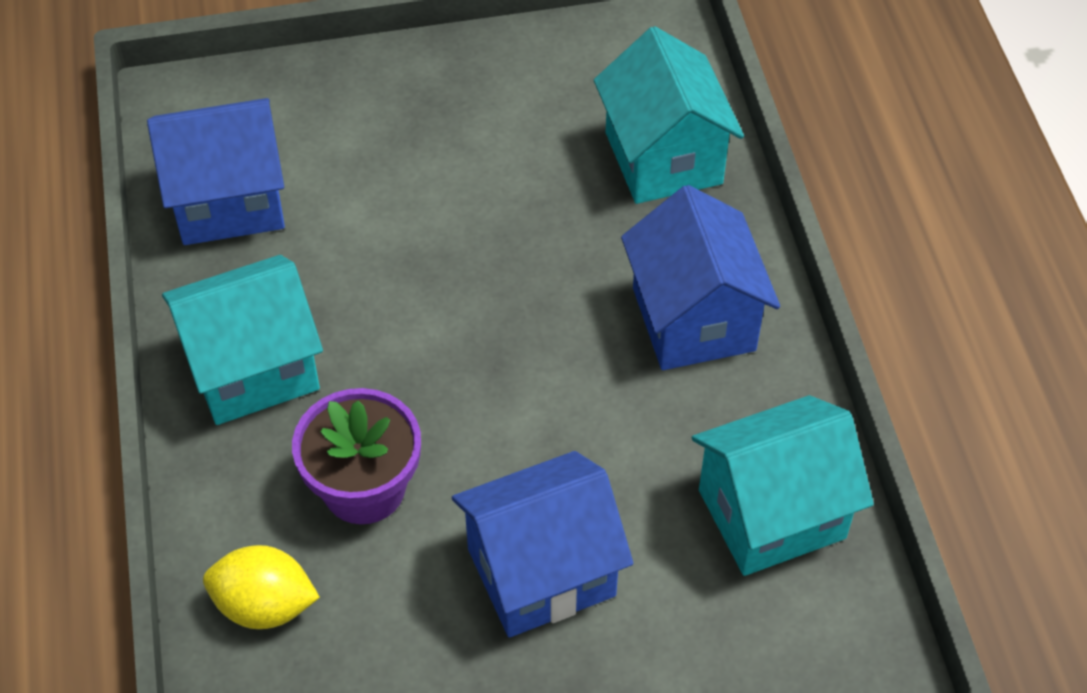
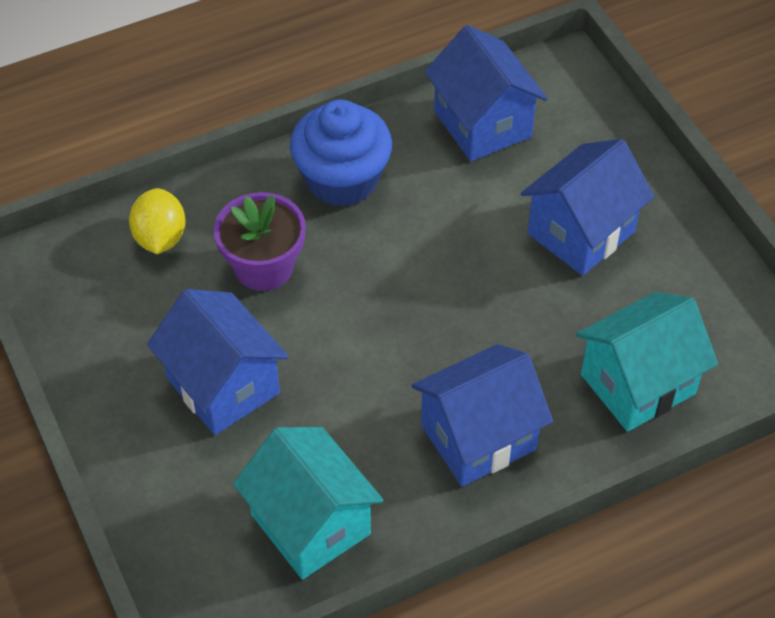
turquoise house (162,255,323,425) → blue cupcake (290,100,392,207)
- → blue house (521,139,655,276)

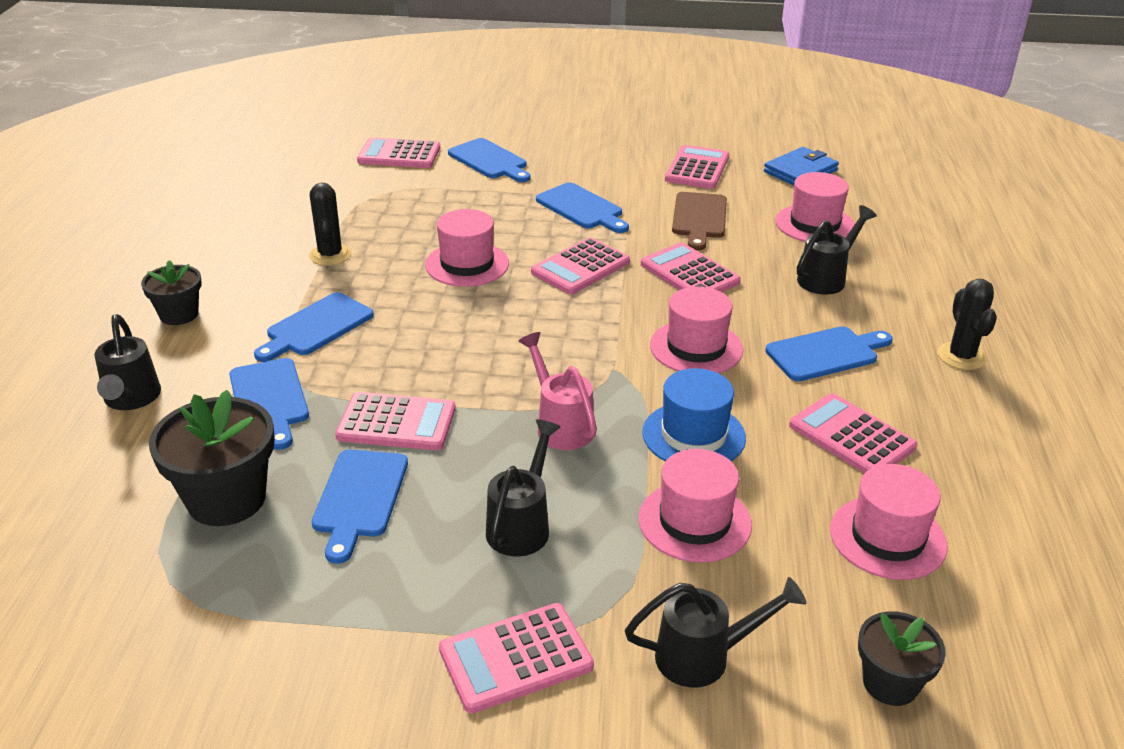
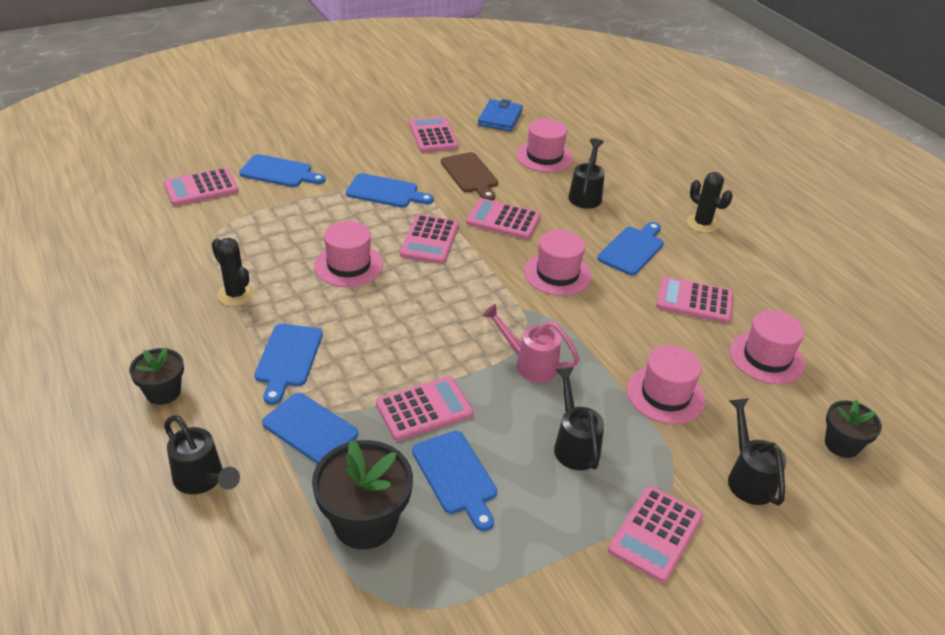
black watering can (625,577,806,688) → black watering can (728,398,786,506), 60 degrees counterclockwise
blue hat (642,368,746,461) → -

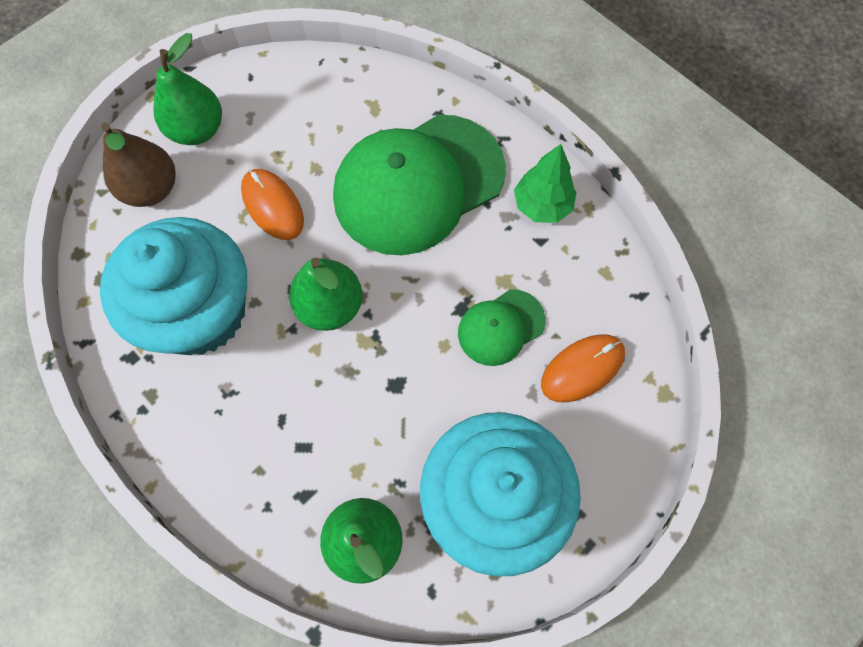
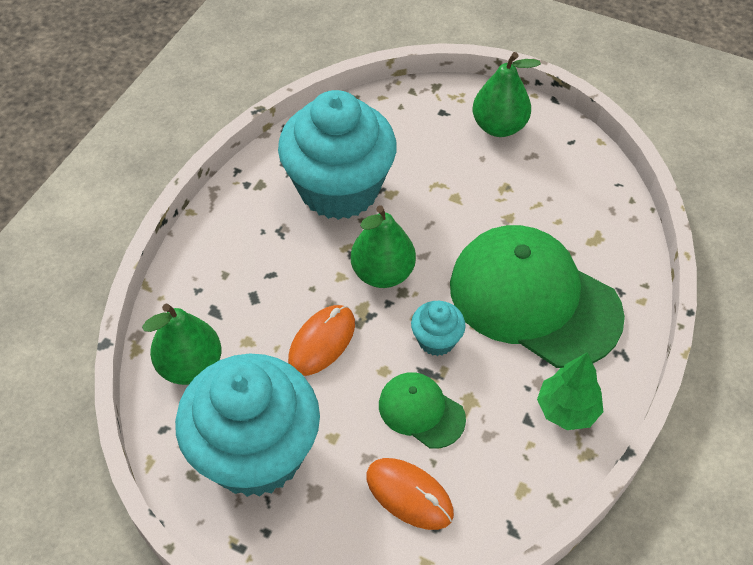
orange mouse (241,169,304,240) → orange mouse (288,305,355,376), relocated
- → turquoise cupcake (411,301,466,356)
brown pear (101,123,176,207) → -

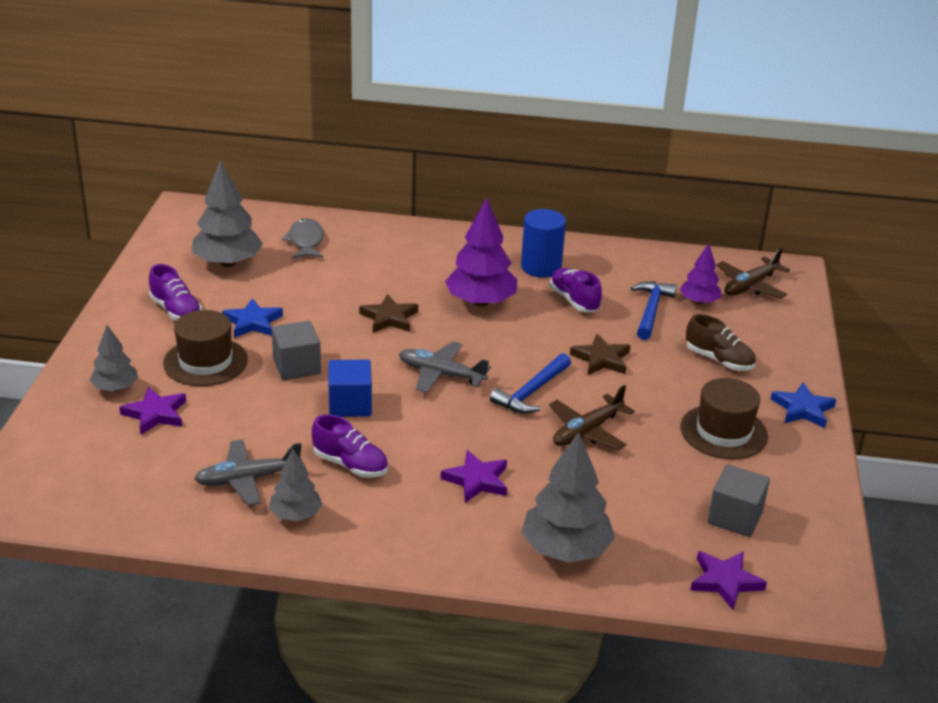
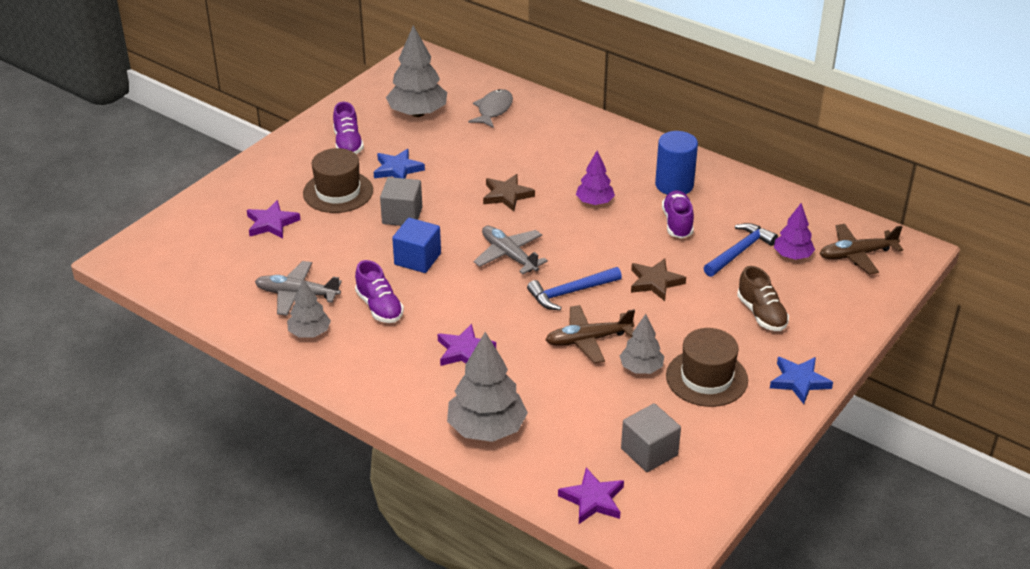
purple tree (445,198,517,307) → purple tree (576,150,615,205), x0.58
grey tree (89,325,138,391) → grey tree (620,314,664,374), relocated

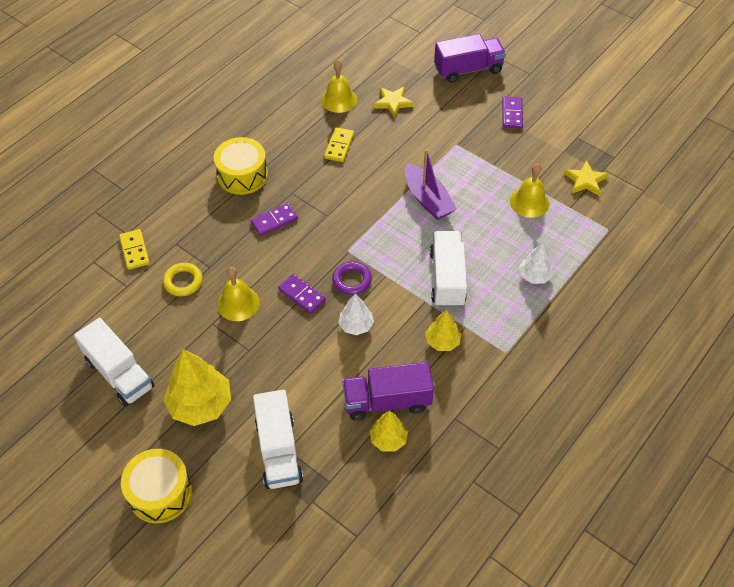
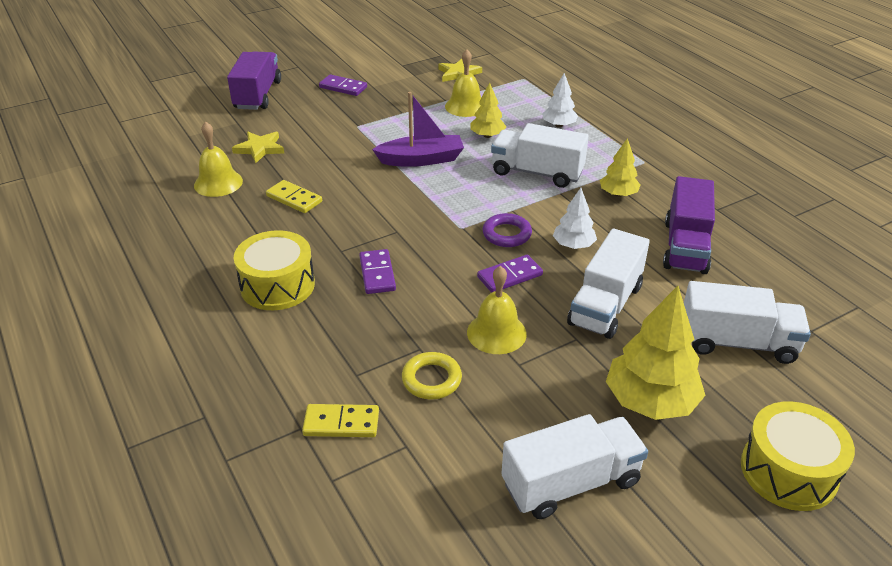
yellow tree (370,411,408,452) → yellow tree (470,82,506,138), relocated
- → white truck (567,229,650,339)

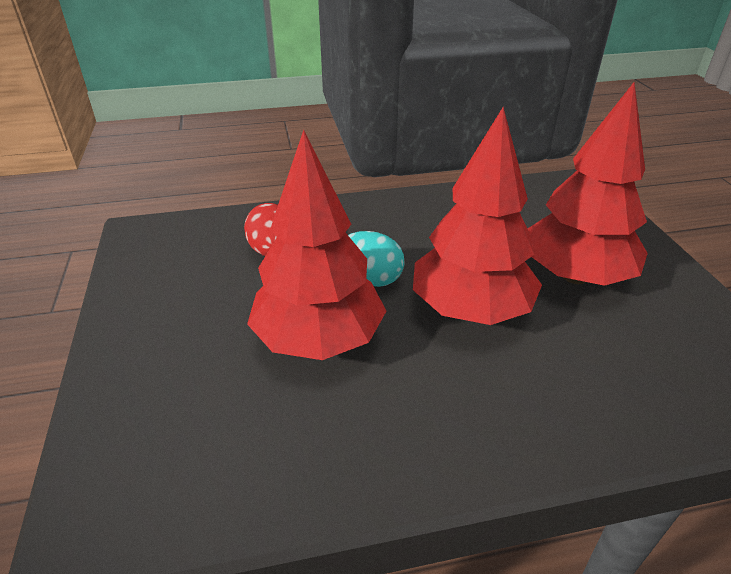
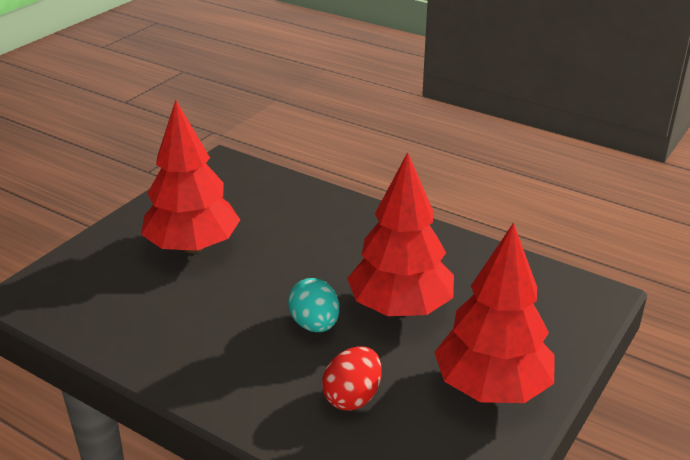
red tree (413,107,542,325) → red tree (434,222,555,403), relocated

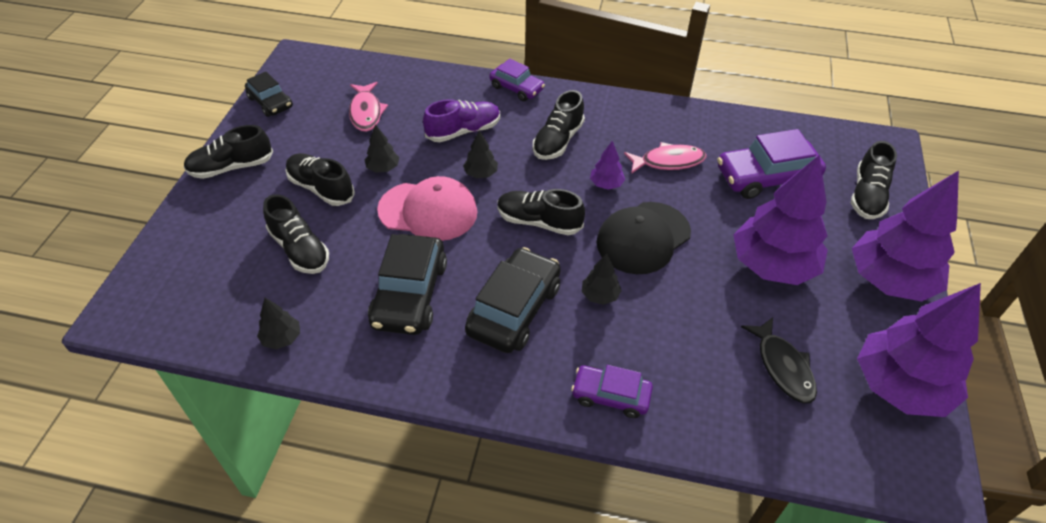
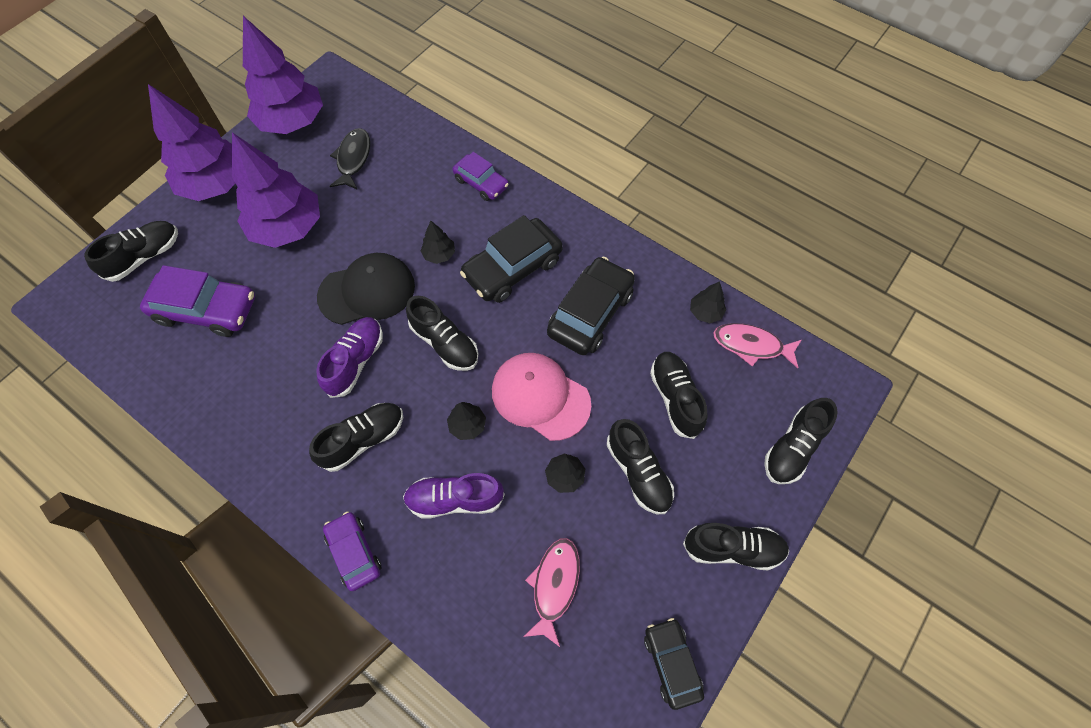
purple tree (590,141,625,190) → purple shoe (316,317,383,398)
pink fish (624,142,706,174) → pink fish (713,323,801,368), relocated
- → black shoe (764,398,838,484)

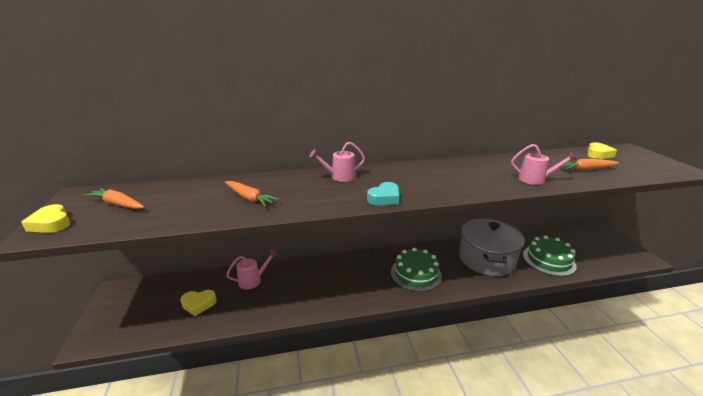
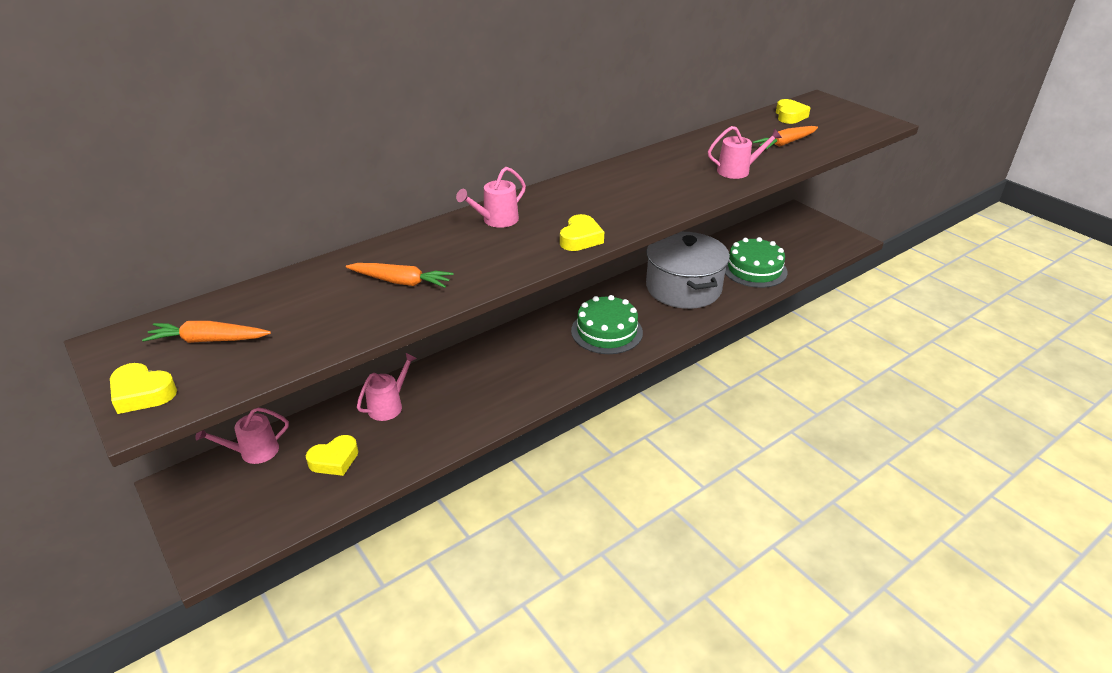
- → pink watering can (195,407,289,464)
turquoise heart (367,182,399,205) → yellow heart (560,214,604,251)

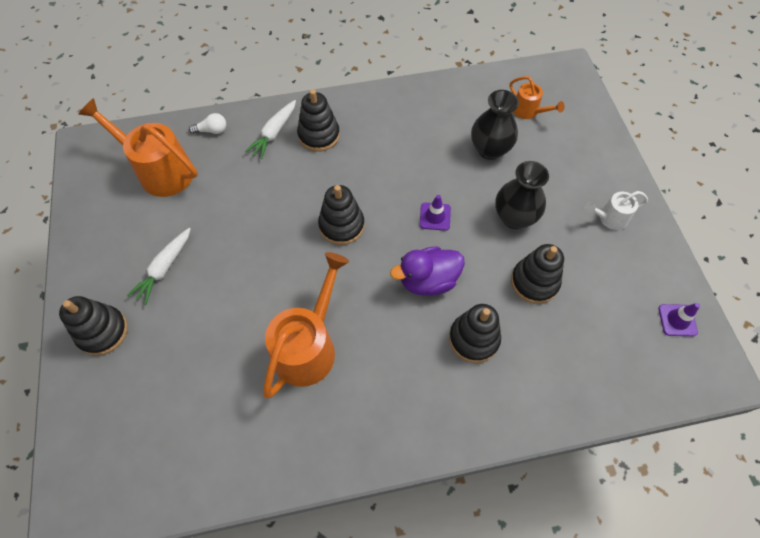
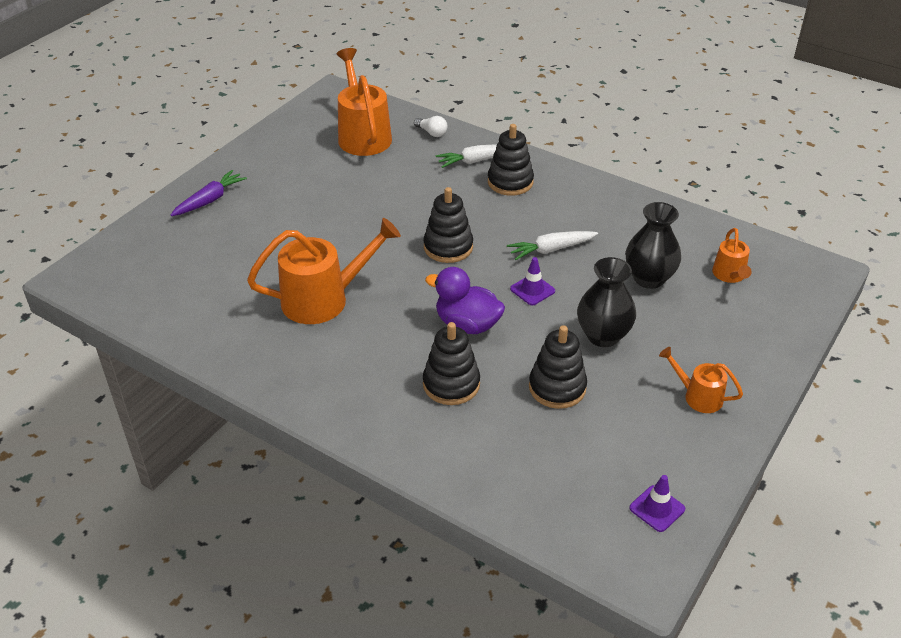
black stacking toy (59,296,128,356) → purple carrot (171,170,247,216)
white carrot (127,228,191,305) → white carrot (507,231,598,260), relocated
white watering can (584,191,648,230) → orange watering can (659,347,743,413)

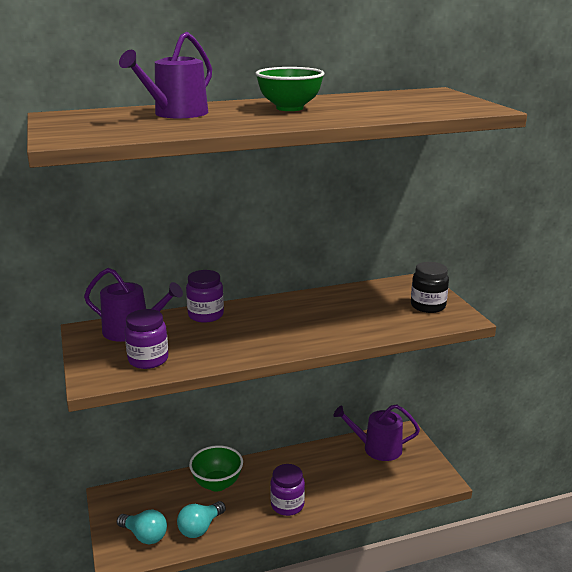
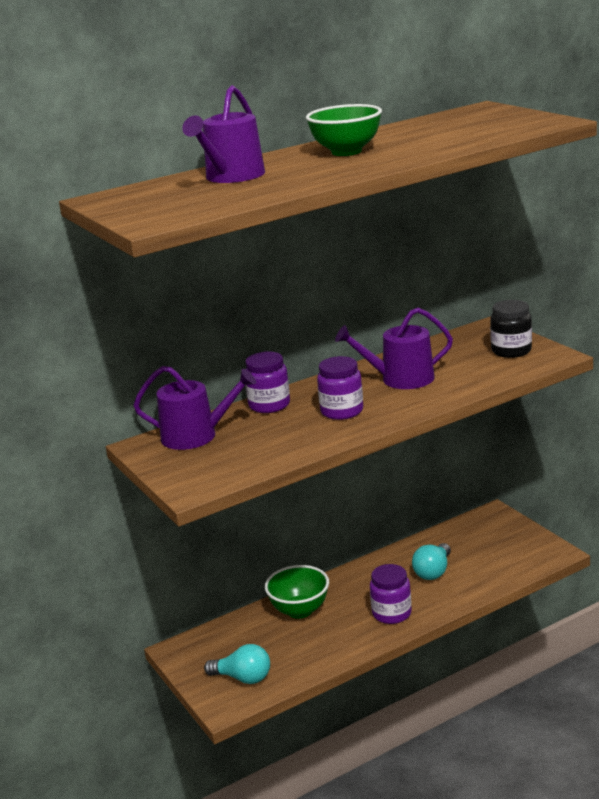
purple jar (125,309,168,369) → purple jar (317,356,363,420), relocated
purple watering can (333,405,420,461) → purple watering can (335,308,453,389), relocated
turquoise light bulb (177,501,226,538) → turquoise light bulb (412,543,451,580), relocated

